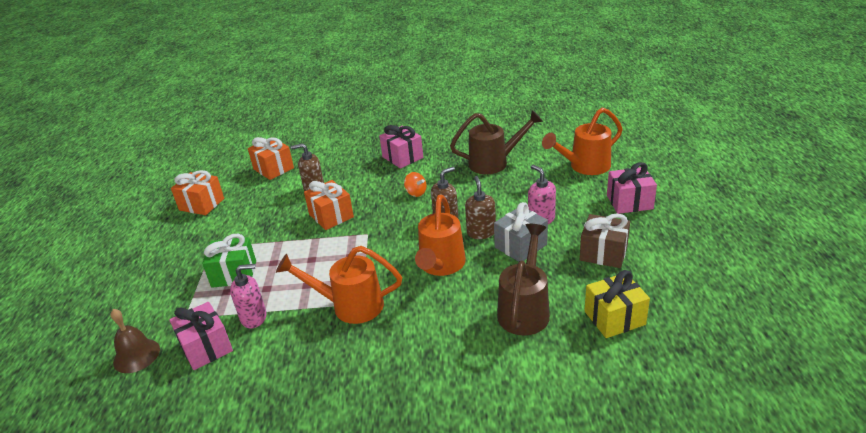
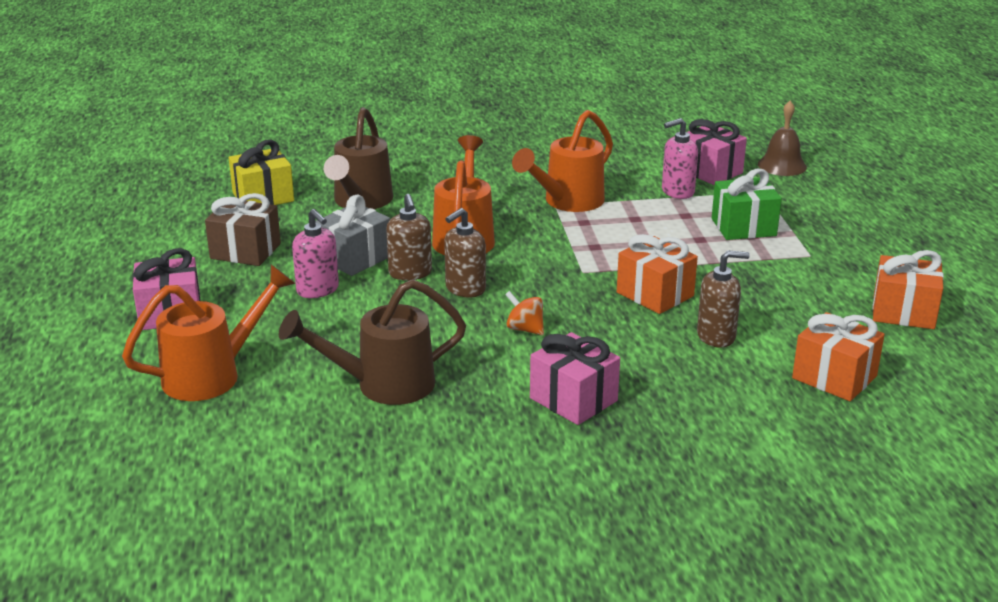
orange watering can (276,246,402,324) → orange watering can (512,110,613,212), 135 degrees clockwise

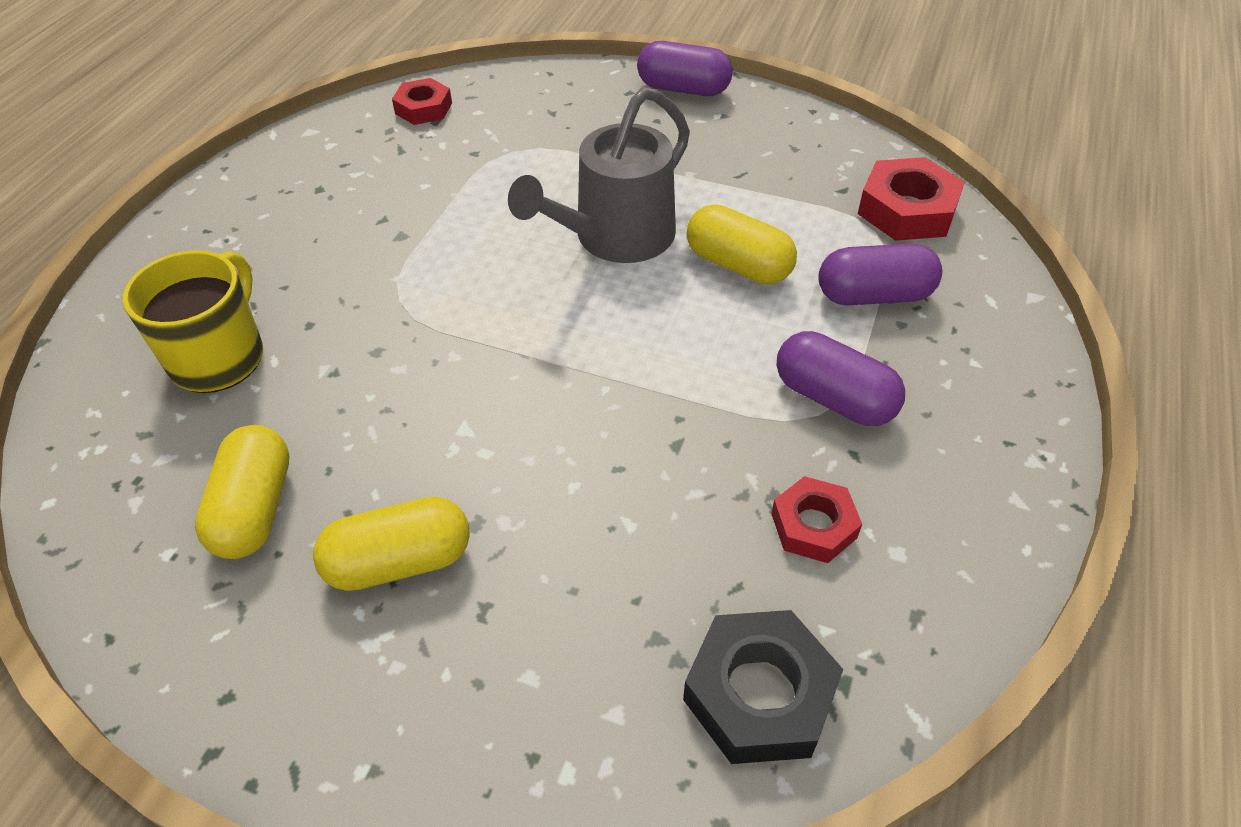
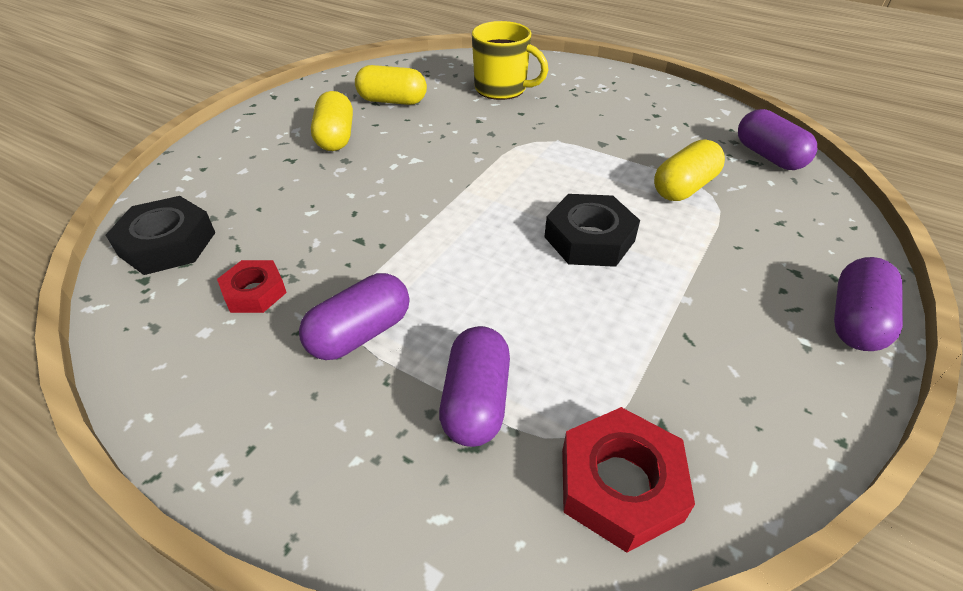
grey watering can (508,87,690,263) → black nut (545,194,640,267)
yellow capsule (686,204,797,285) → yellow capsule (654,139,725,201), relocated
red nut (392,78,452,125) → purple capsule (738,109,817,170)

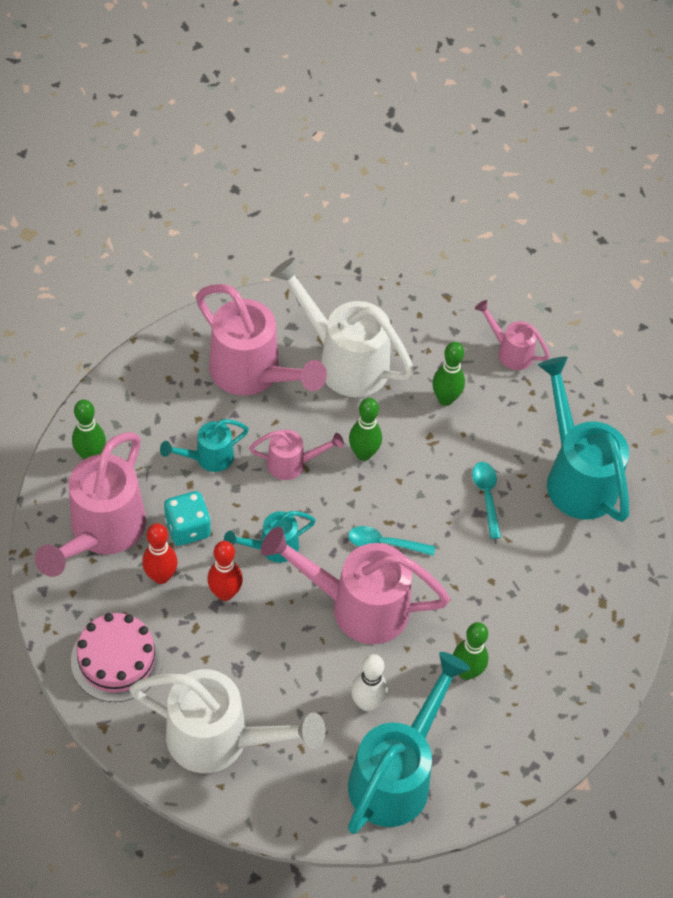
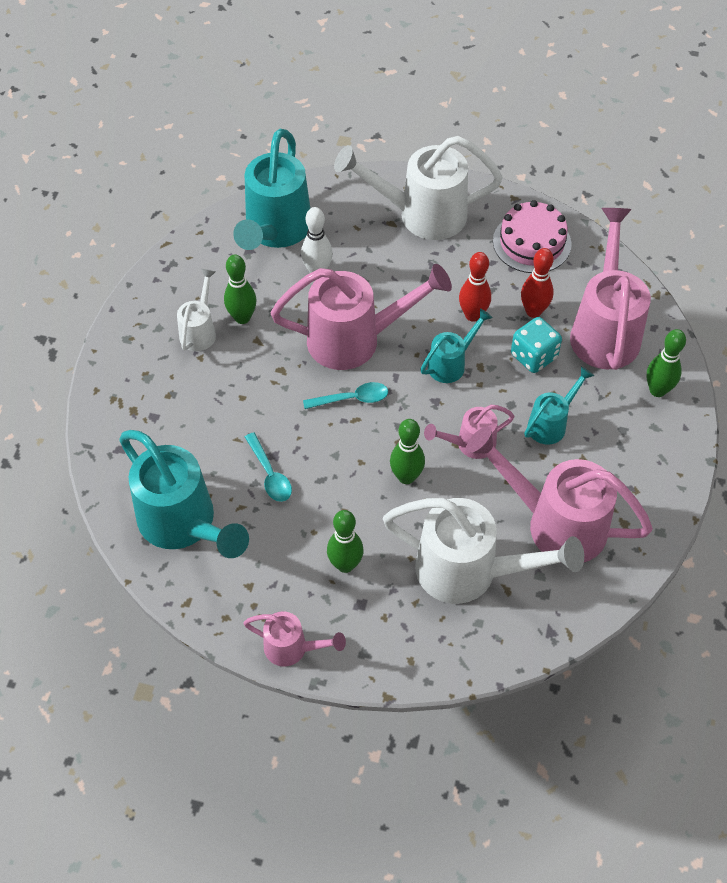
- → white watering can (177,269,216,351)

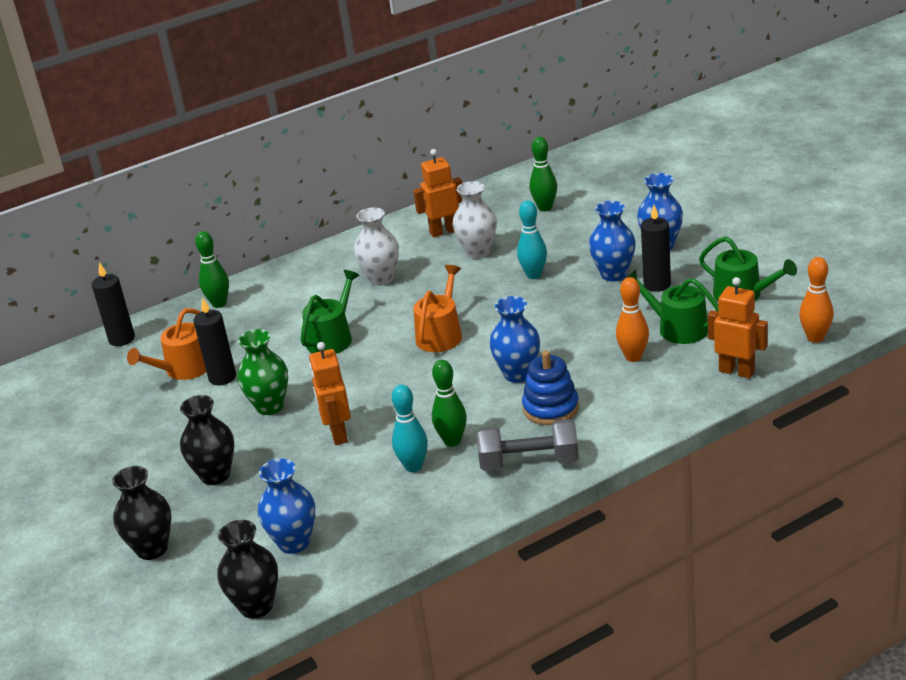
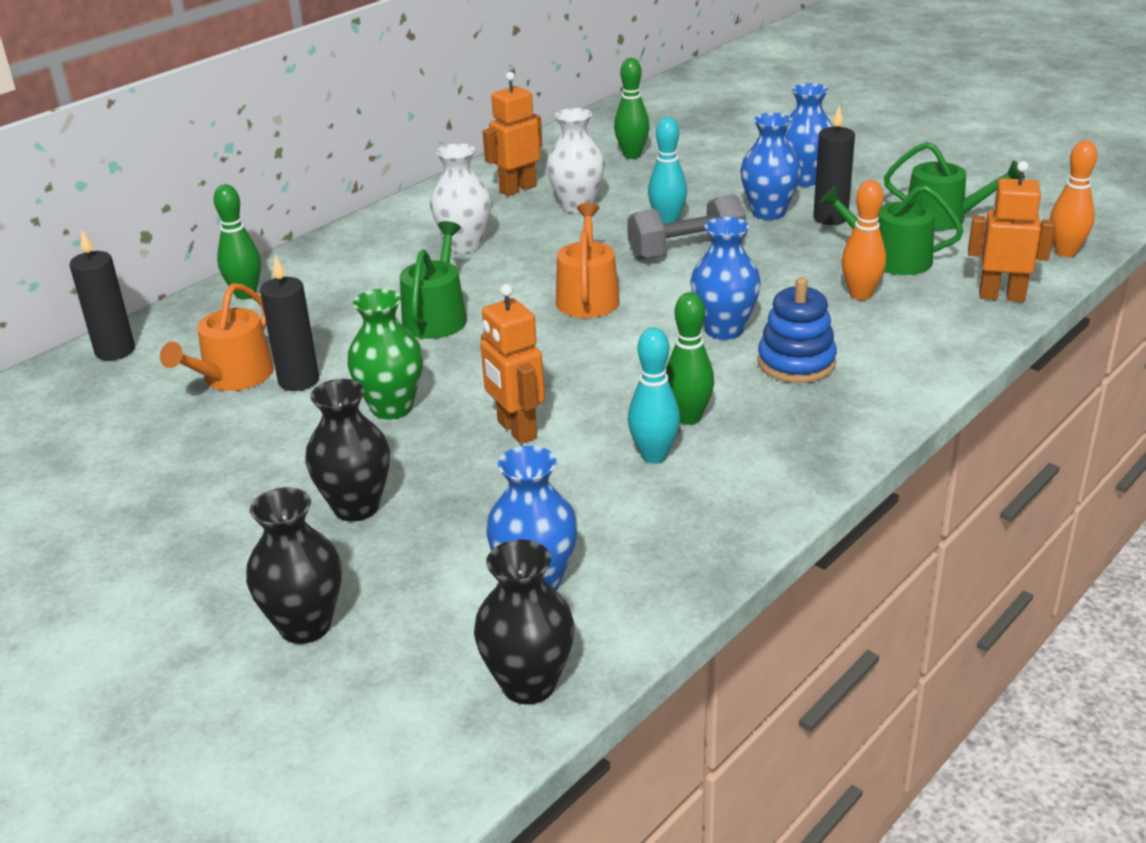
grey dumbbell (477,419,579,471) → grey dumbbell (627,194,746,260), relocated

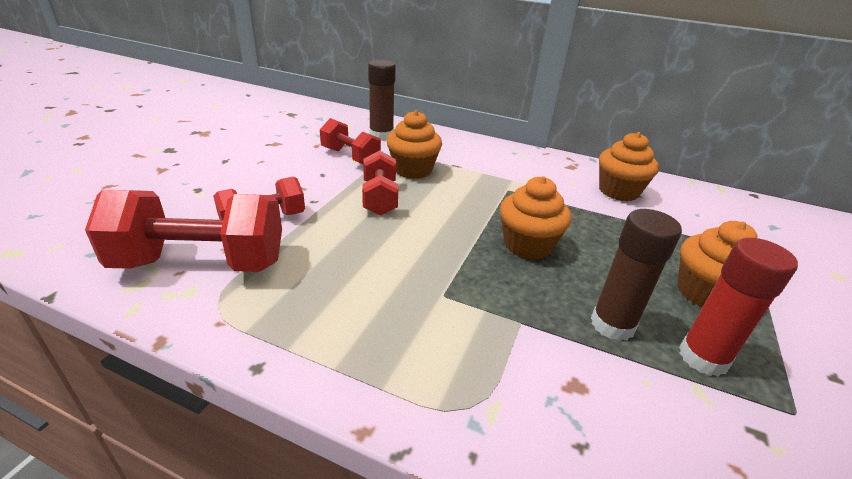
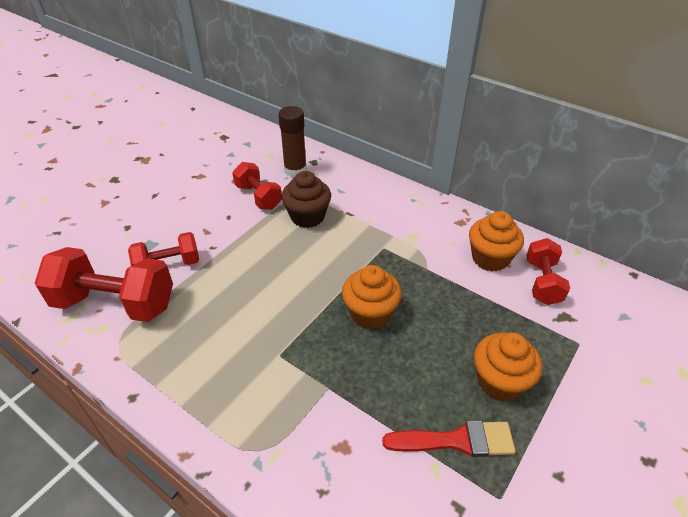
orange cupcake (387,110,442,179) → brown cupcake (282,171,331,228)
red glue stick (679,238,798,376) → red brush (382,420,516,457)
red dumbbell (362,150,398,216) → red dumbbell (527,238,570,305), relocated
brown glue stick (591,209,682,341) → -

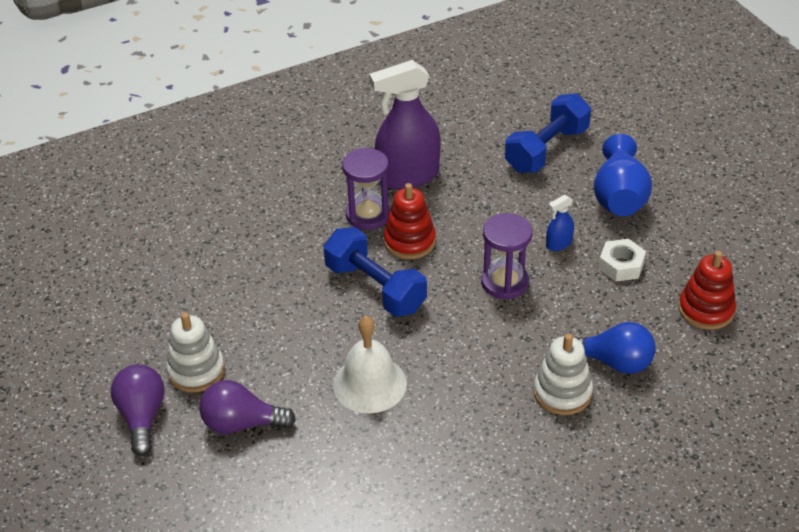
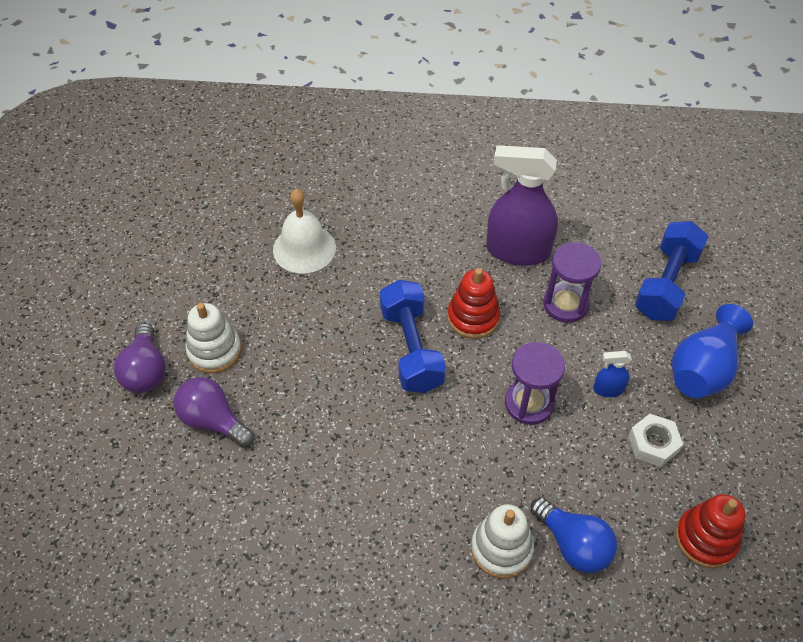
purple light bulb (111,364,165,456) → purple light bulb (114,323,166,393), 150 degrees clockwise
white bell (333,316,407,414) → white bell (273,189,336,273), relocated
purple hourglass (342,148,390,230) → purple hourglass (543,242,601,323), relocated
blue dumbbell (505,93,591,173) → blue dumbbell (635,221,709,321), 45 degrees counterclockwise

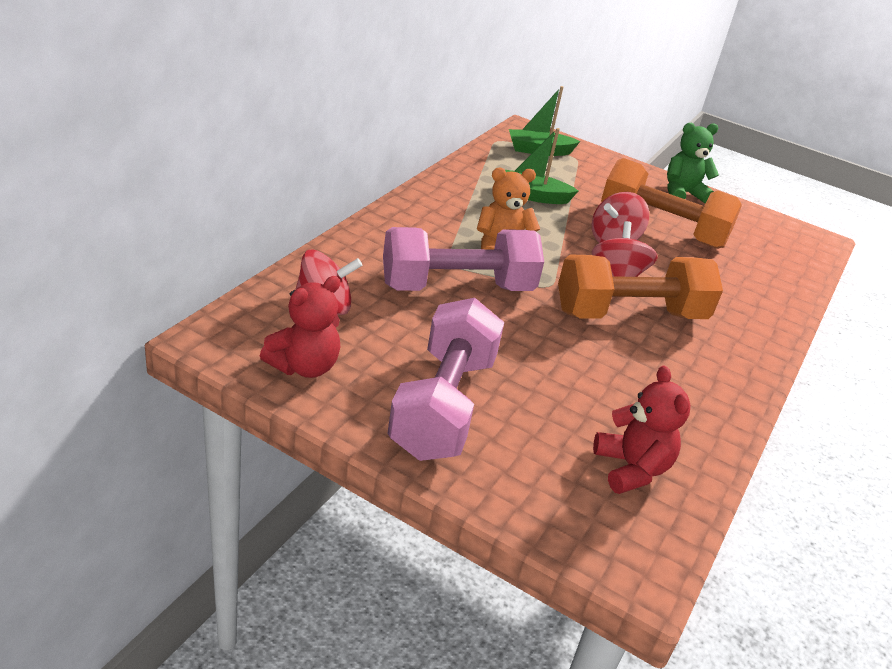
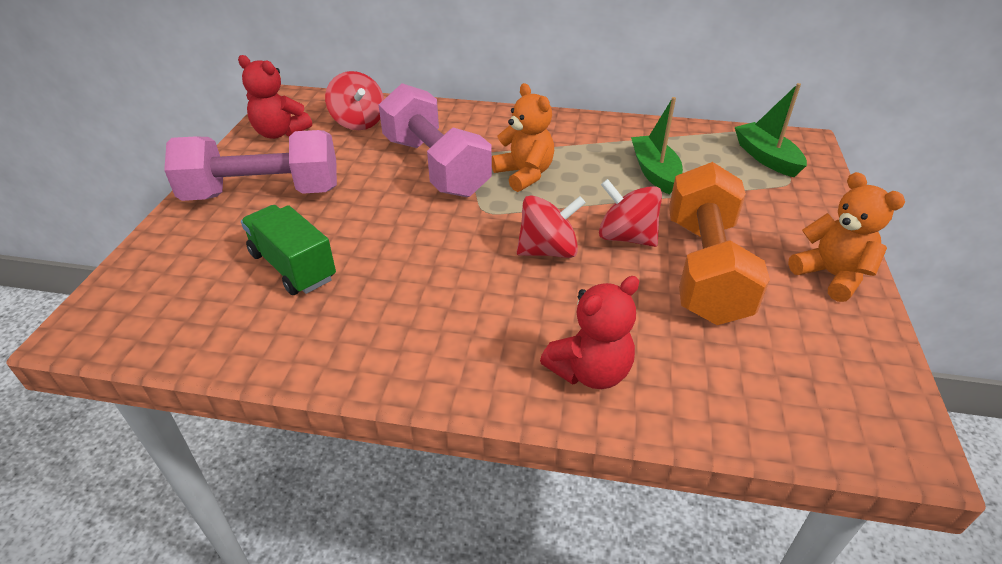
- → green truck (241,205,336,295)
red teddy bear (593,366,690,494) → red teddy bear (540,276,639,389), relocated
green teddy bear (667,123,719,204) → orange teddy bear (788,172,905,302)
orange dumbbell (558,255,723,319) → -

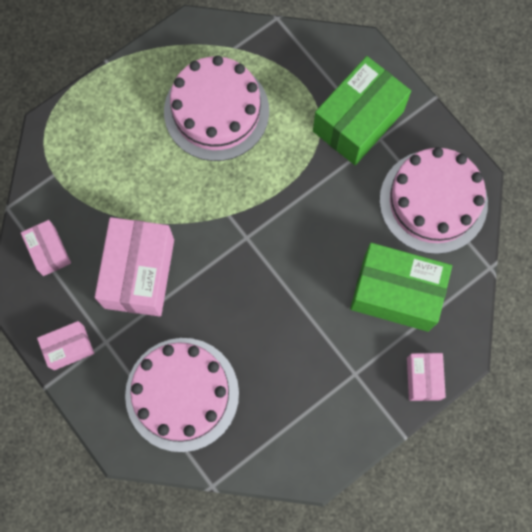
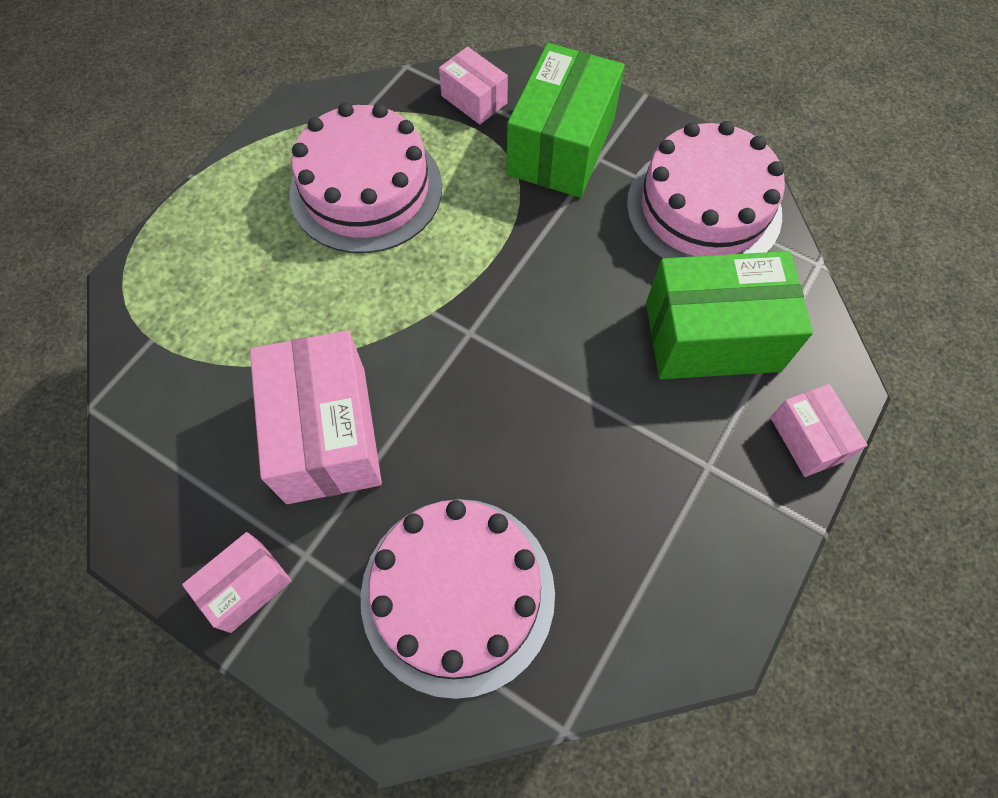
pink box (21,220,71,276) → pink box (439,47,508,125), relocated

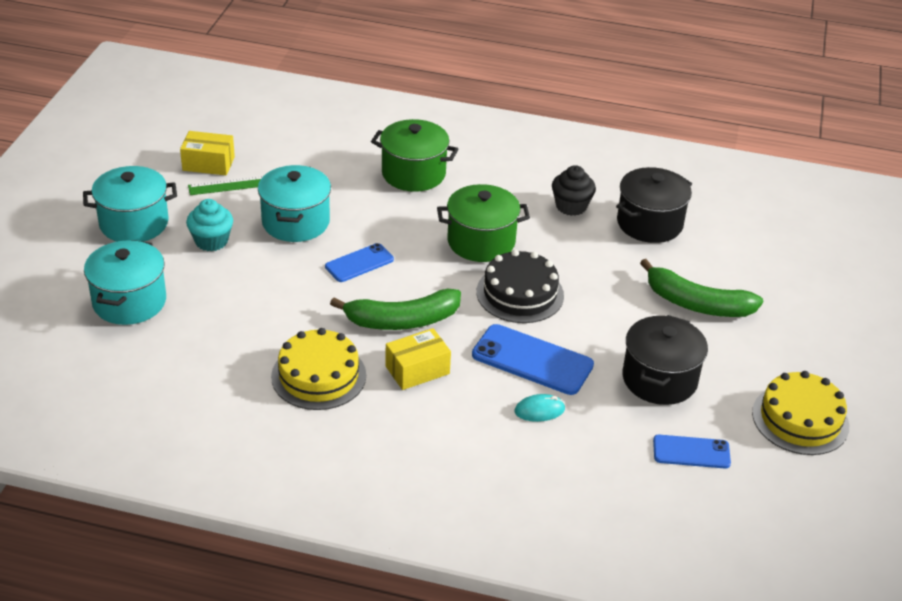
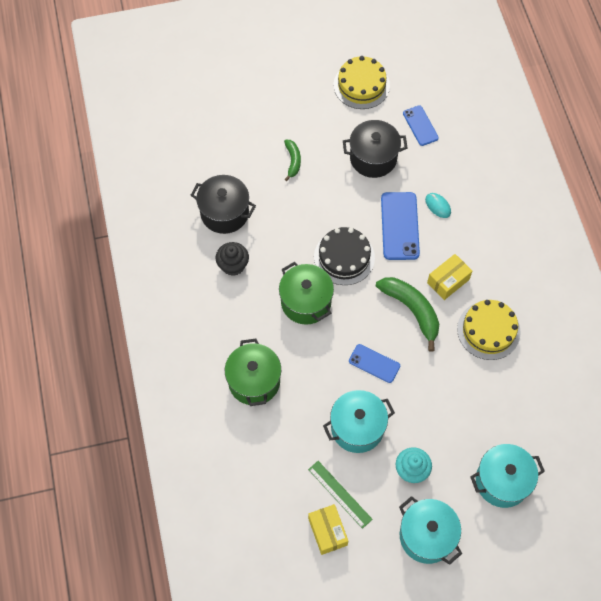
green banana (640,259,763,317) → green banana (284,140,301,181), x0.56
yellow box (385,328,451,390) → yellow box (427,254,472,300), 75 degrees counterclockwise

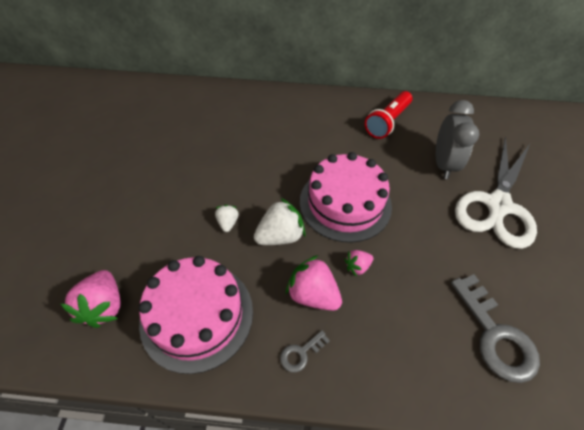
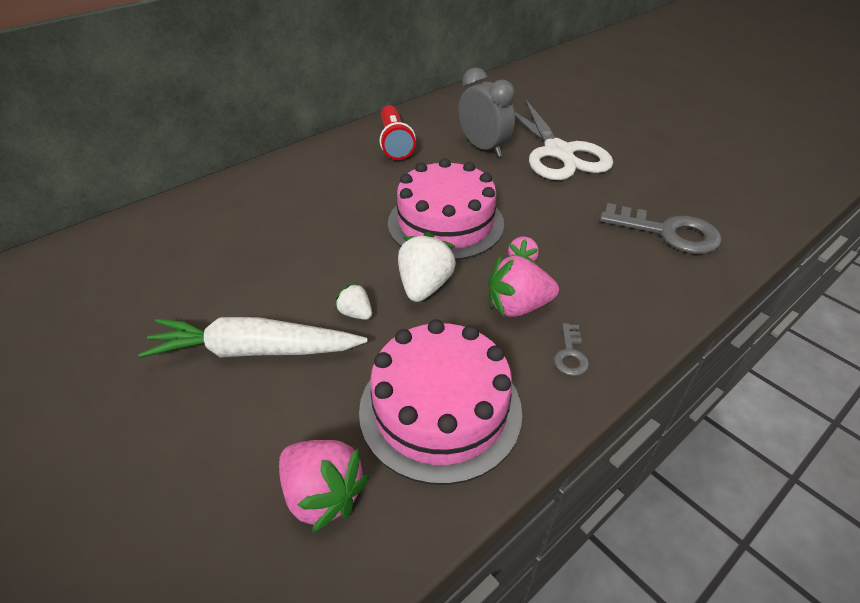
- → white carrot (138,317,367,358)

